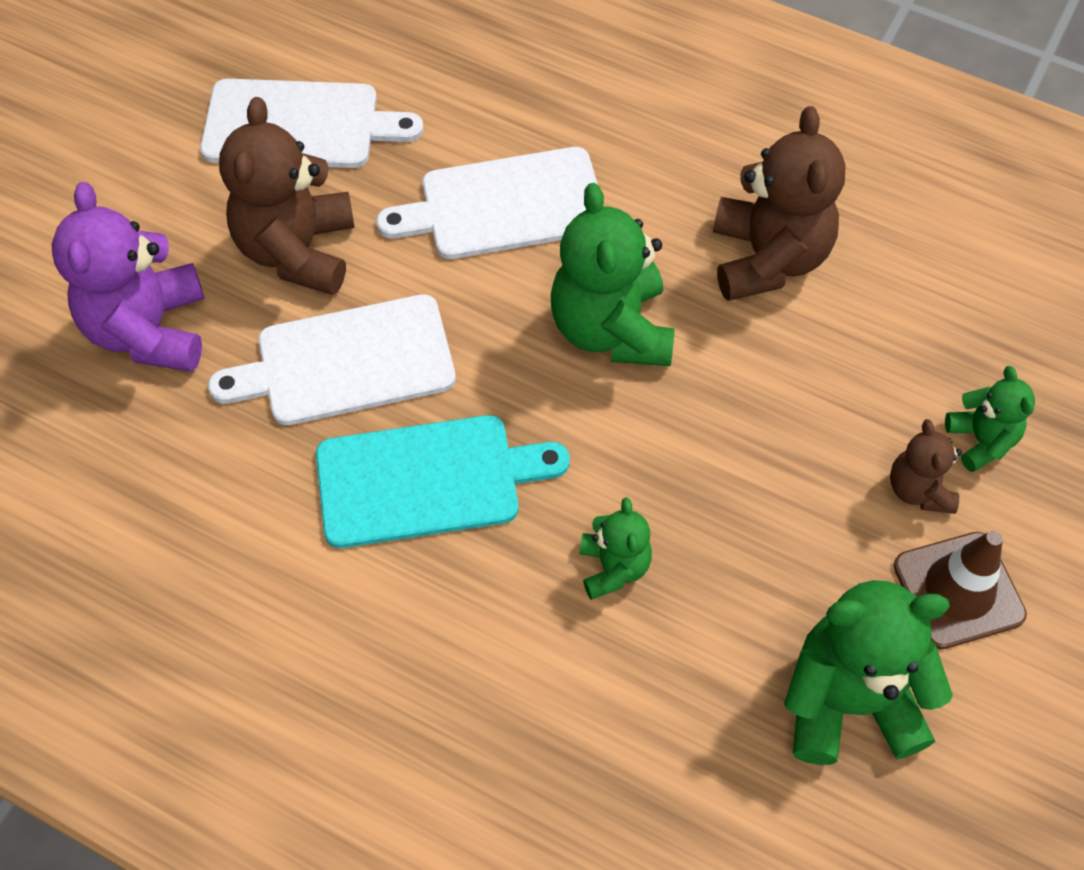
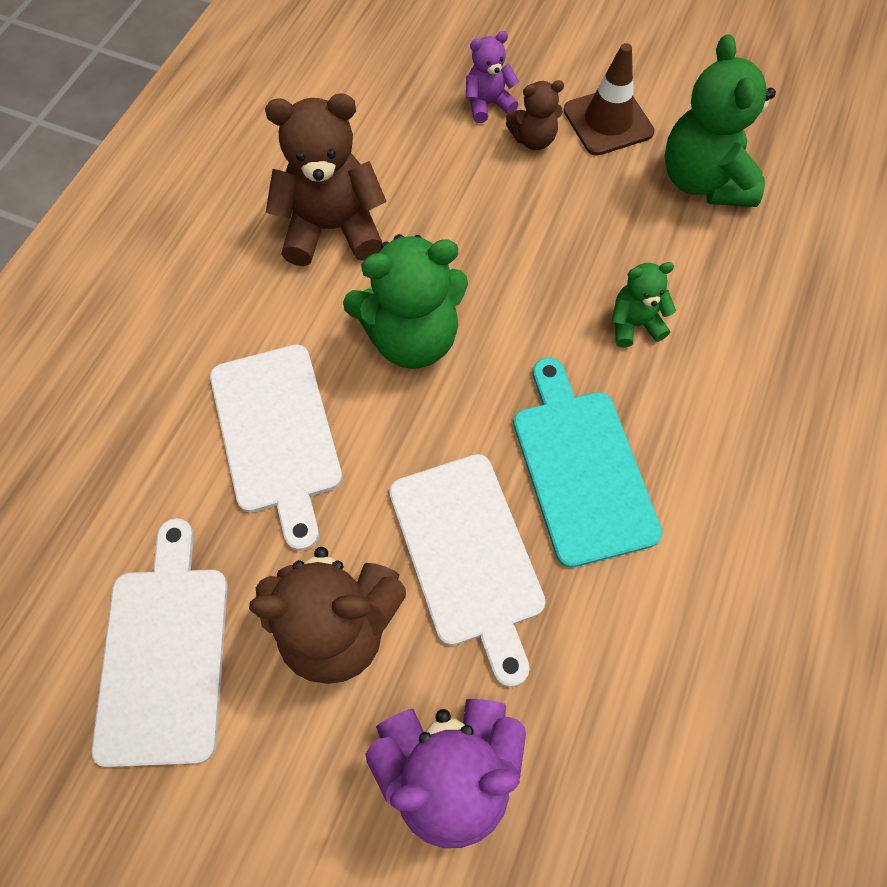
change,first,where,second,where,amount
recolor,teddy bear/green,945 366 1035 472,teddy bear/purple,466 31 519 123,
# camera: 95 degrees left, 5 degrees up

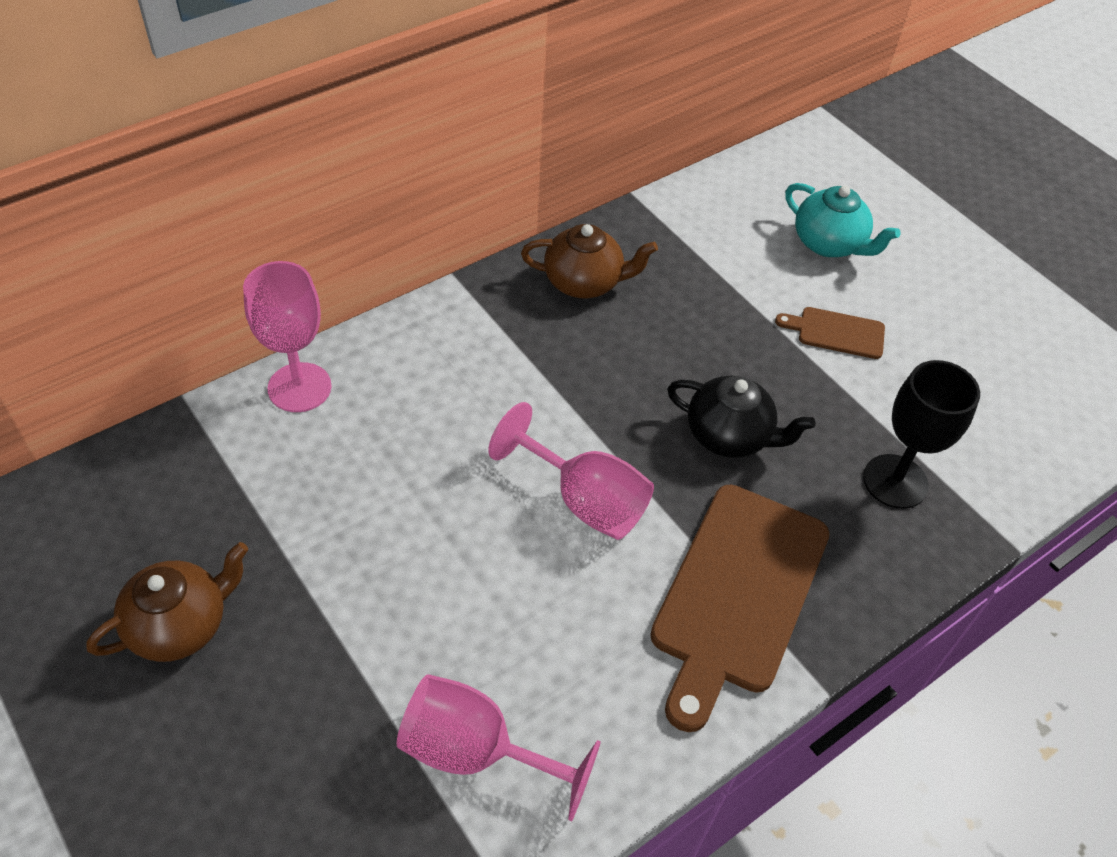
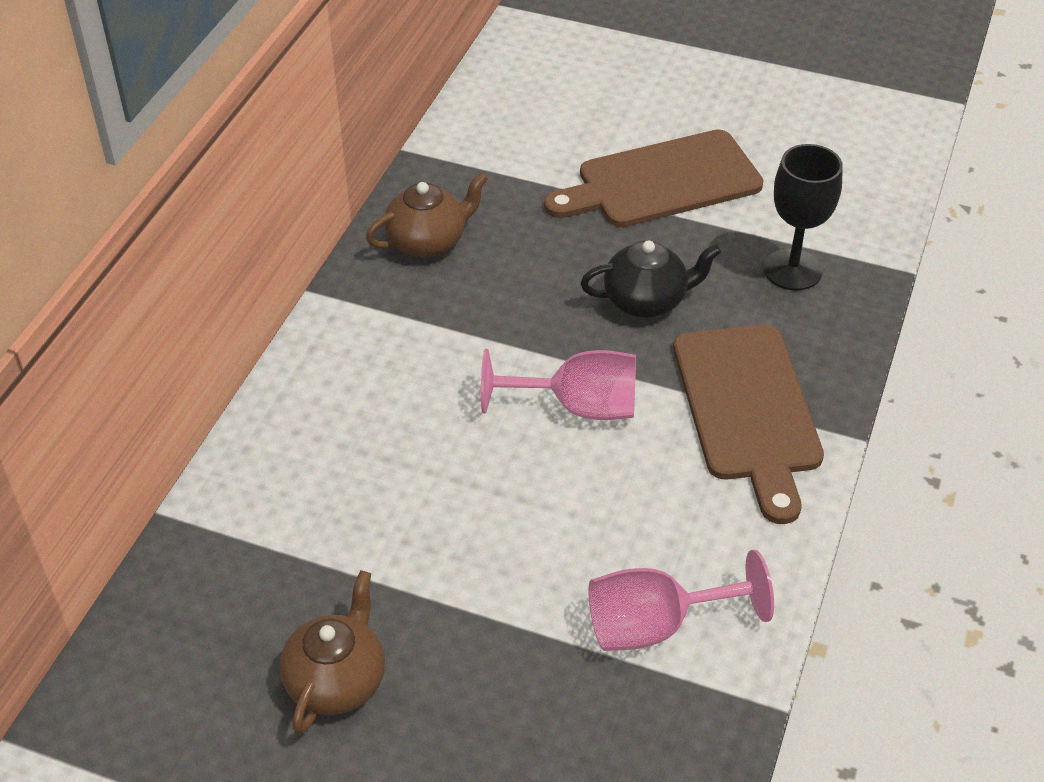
change,first,where,second,where,amount
resize,cutting board/brown,775 307 885 359,,544 129 764 227,x2.11
delete,goblet/pink,243 261 332 412,,,
delete,teapot/turquoise,785 183 901 257,,,
# camera: 30 degrees left, 5 degrees down

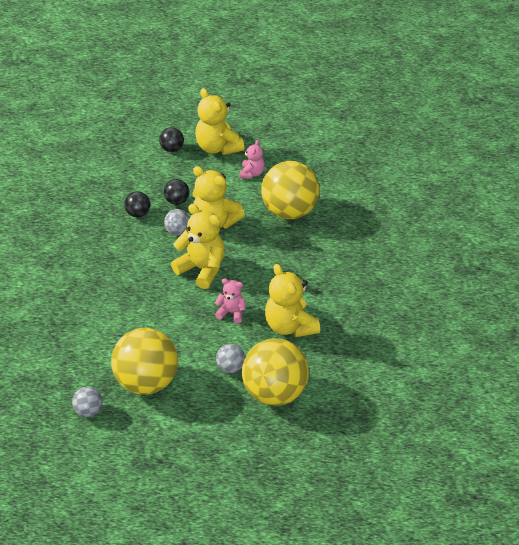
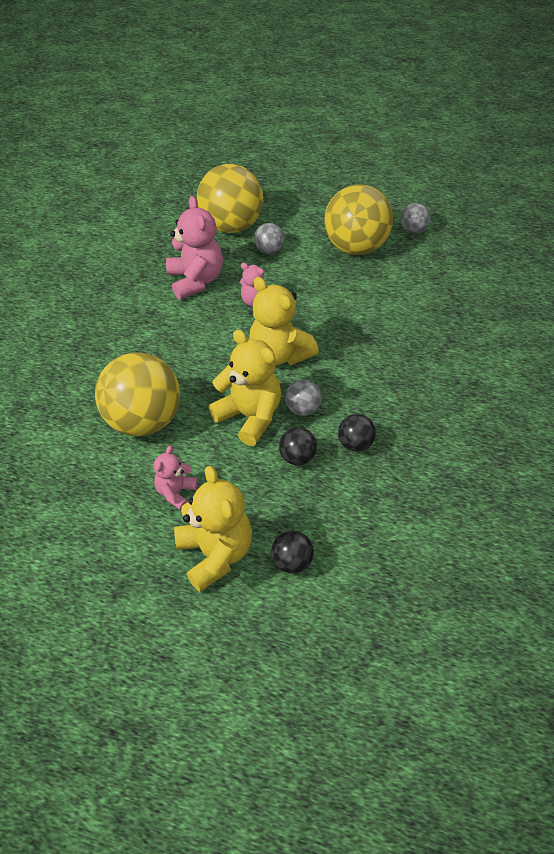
change,first,where,second,where,amount
recolor,teddy bear/yellow,265 264 320 337,teddy bear/pink,166 196 223 300,
# camera: 170 degrees left, 5 degrees up

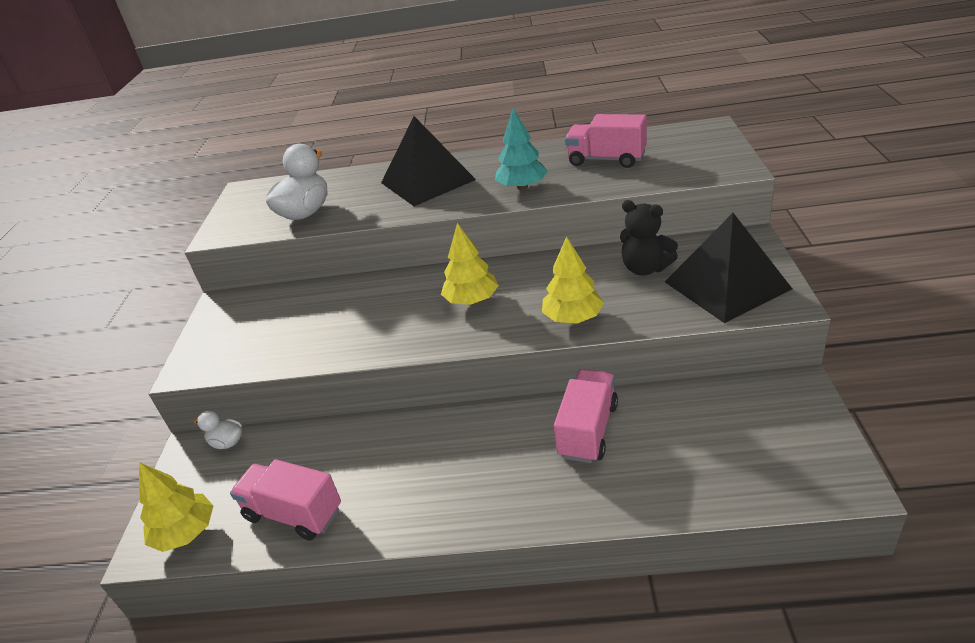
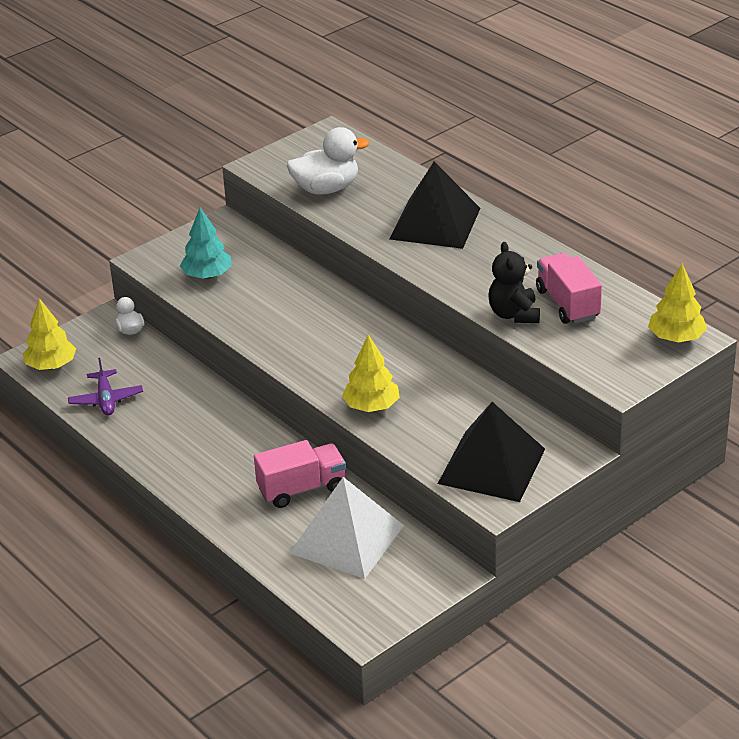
change,first,where,second,where,amount
replace,truck/pink,230 459 341 541,plane/purple,68 358 143 416,
move,tree/turquoise,495 109 548 190,,180 208 232 279,
insert,,,pyramid/white,290 477 404 579,
move,teddy bear/black,620 200 678 275,,488 242 540 323,
move,tree/yellow,441 223 499 305,,648 263 707 343,
# camera: 45 degrees right, 0 degrees up

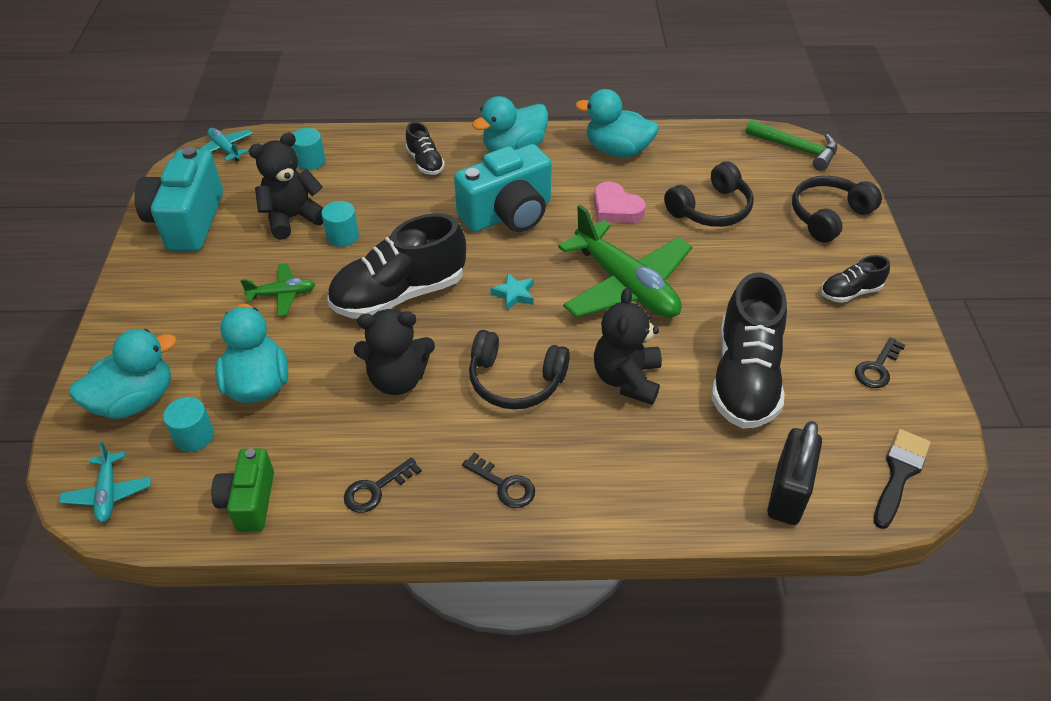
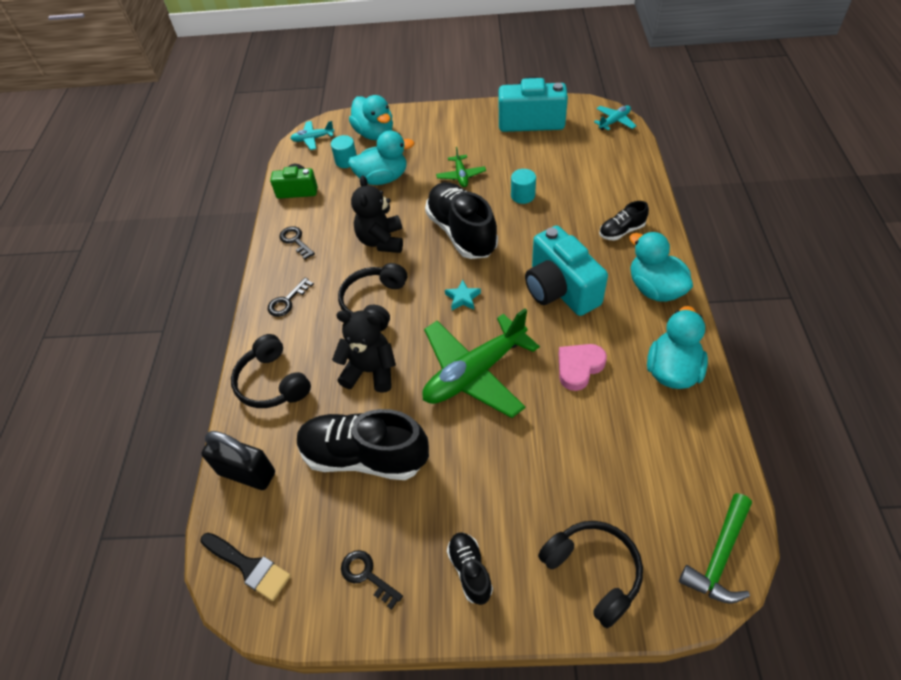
change,first,where,second,where,amount
move,headphones/black,664 161 754 227,,231 334 311 408,
delete,teddy bear/black,249 133 323 240,,,
delete,cylinder/turquoise,292 128 325 170,,,
# camera: 95 degrees right, 5 degrees up

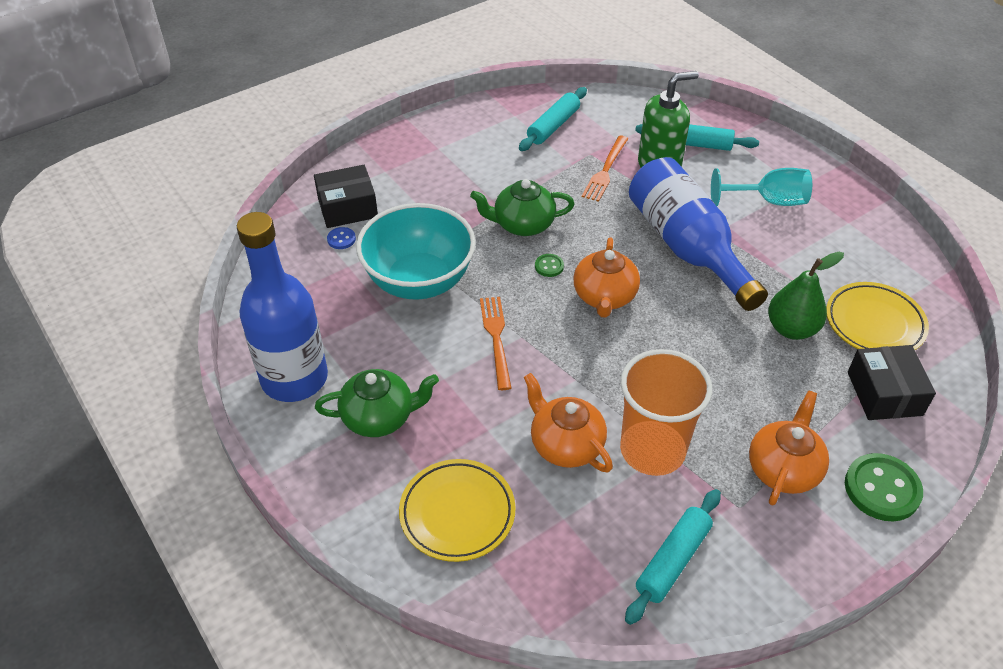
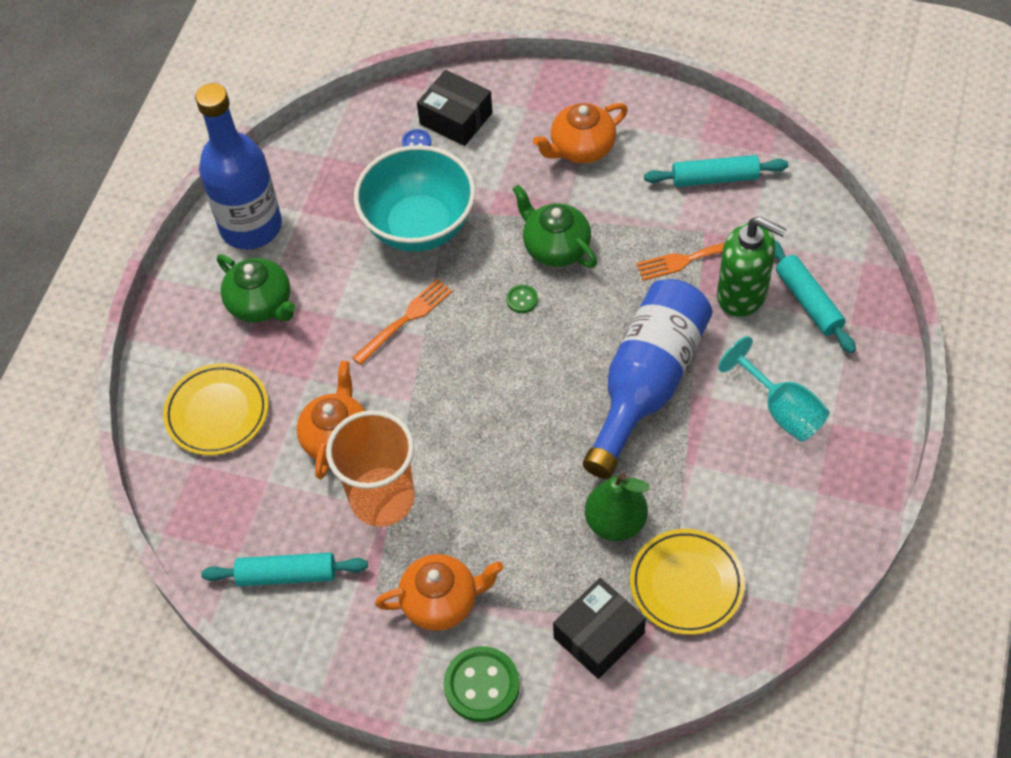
change,first,where,second,where,amount
move,teapot/orange,573 237 640 318,,533 103 628 163,
# camera: 55 degrees right, 10 degrees up

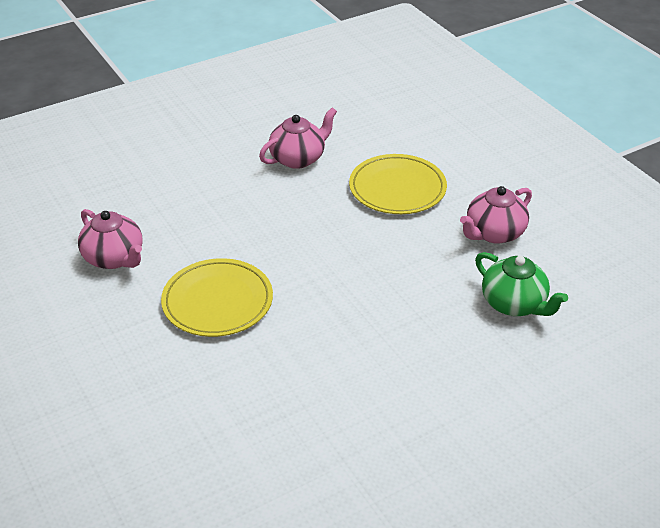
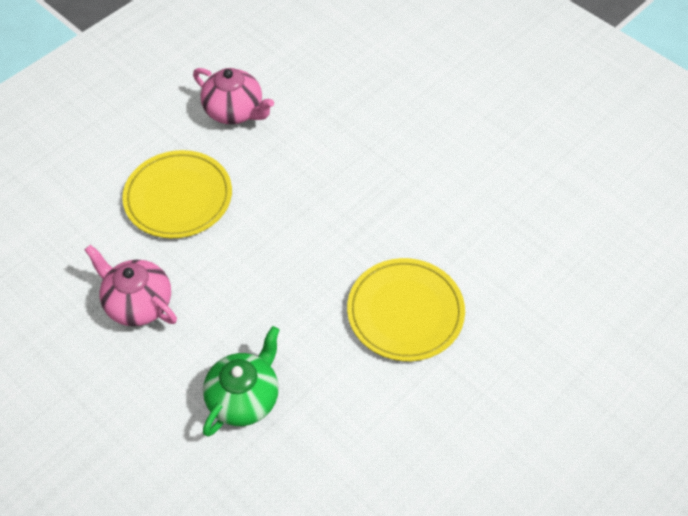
change,first,where,second,where,amount
move,teapot/green,475 252 568 316,,203 326 280 436,
delete,teapot/pink,78 209 143 269,,,
# camera: 105 degrees left, 15 degrees up

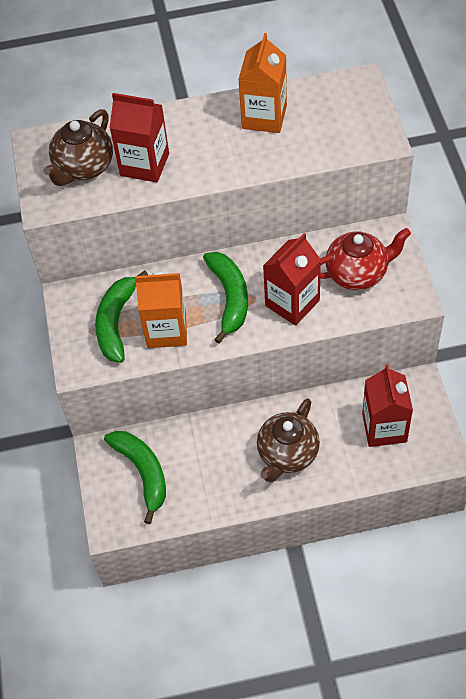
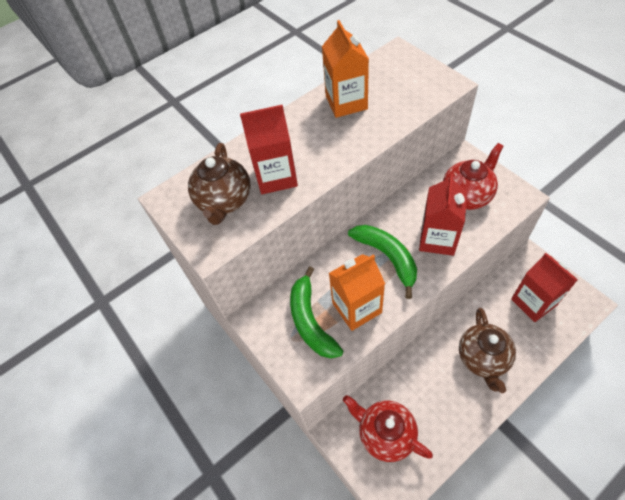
change,first,where,second,where,amount
replace,banana/green,104 431 166 524,teapot/red,343 395 433 462,
# camera: 25 degrees left, 0 degrees up

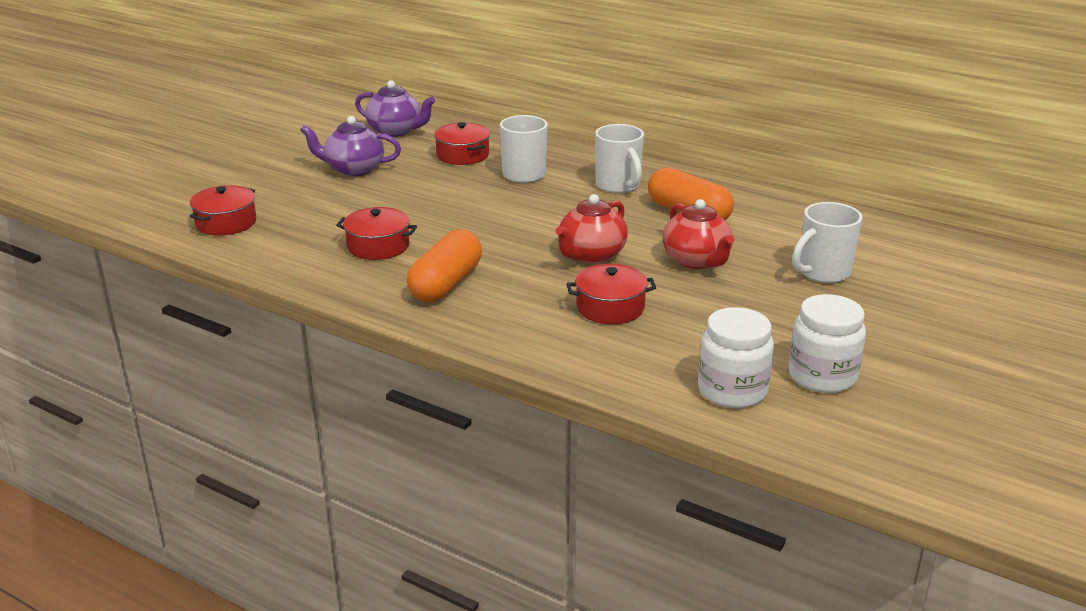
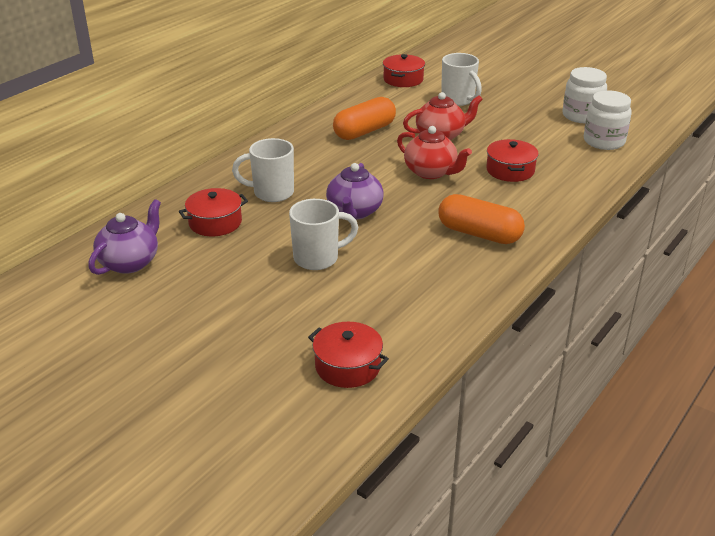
change,first,where,second,where,amount
move,mug/white,595 124 644 193,,289 199 358 270,
move,teapot/purple,300 116 401 176,,326 163 384 220,
move,pot/red,336 207 417 260,,383 54 425 87,
# camera: 85 degrees left, 5 degrees up

